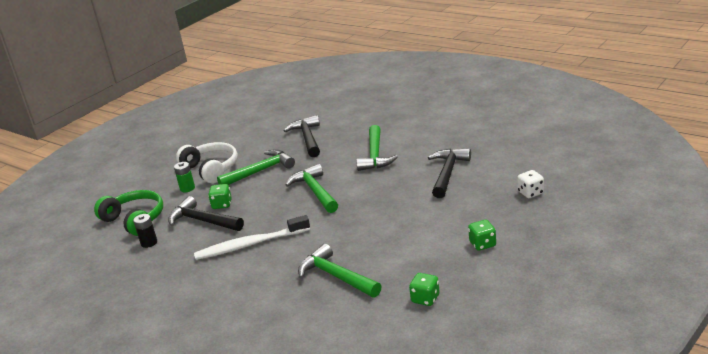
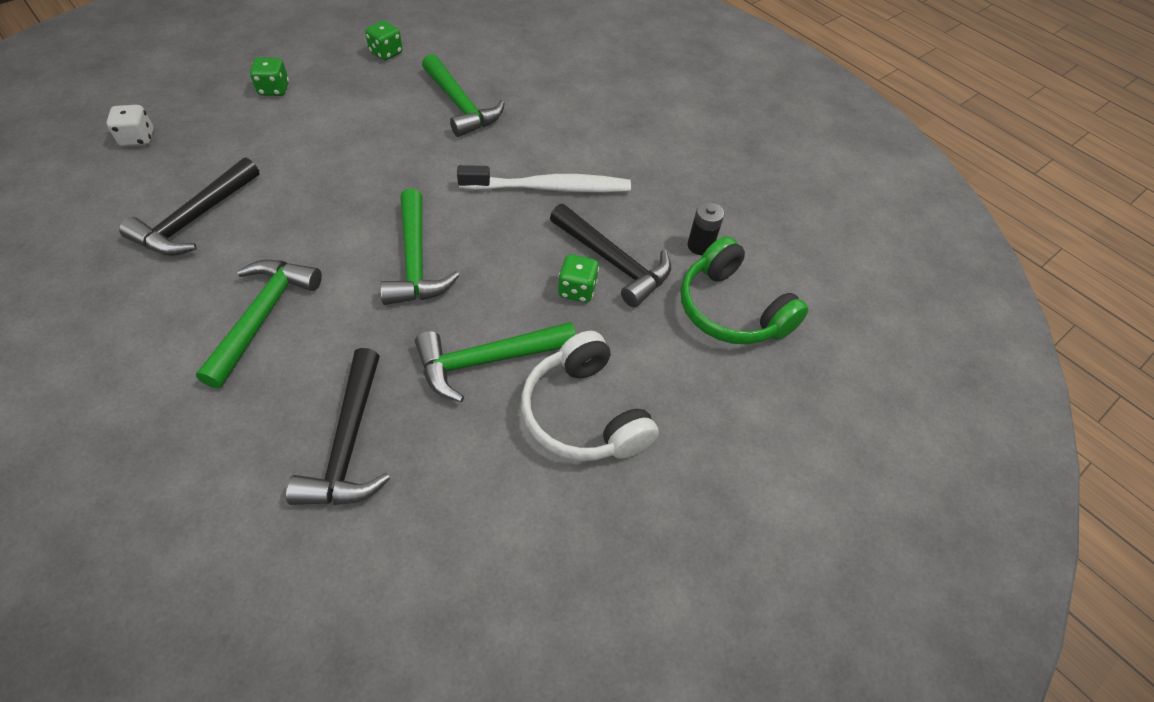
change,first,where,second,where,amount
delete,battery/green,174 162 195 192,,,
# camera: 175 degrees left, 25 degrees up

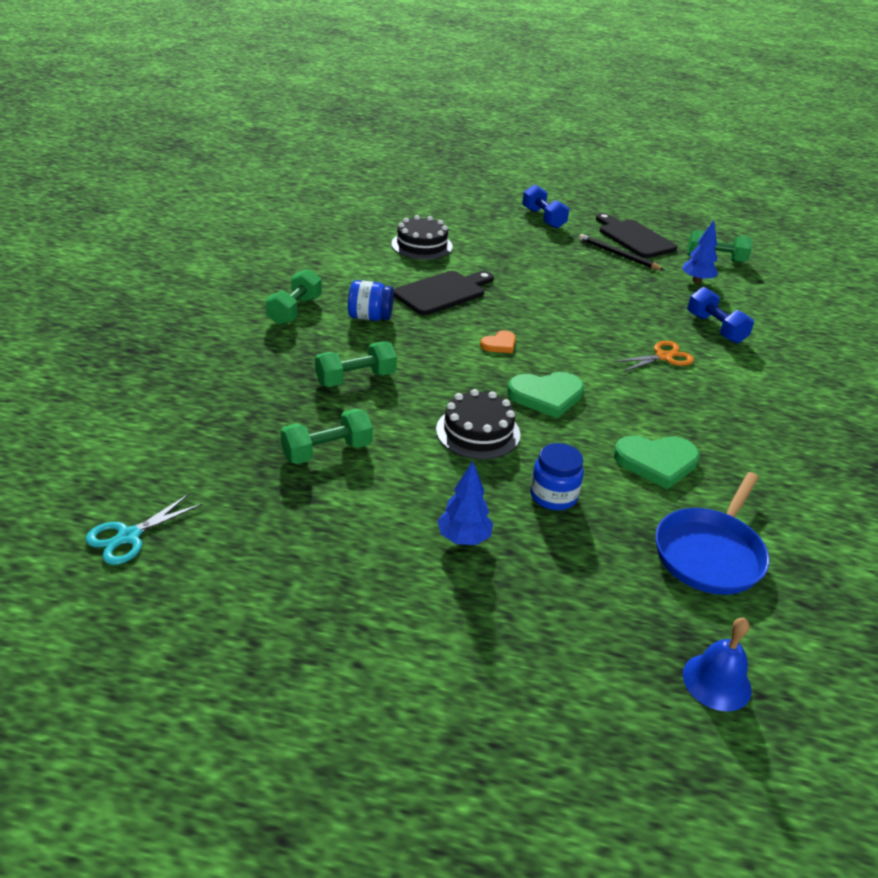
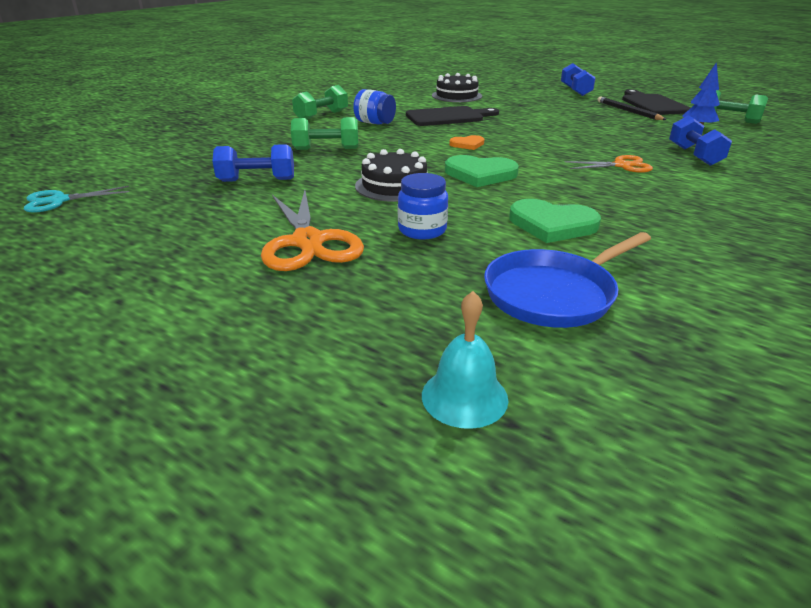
change,first,where,second,where,amount
recolor,dumbbell/green,280 409 373 464,dumbbell/blue,212 144 294 182,
replace,tree/blue,437 461 493 545,scissors/orange,261 190 364 271,
recolor,bell/blue,683 618 752 711,bell/turquoise,422 291 508 429,
# camera: 25 degrees right, 5 degrees down

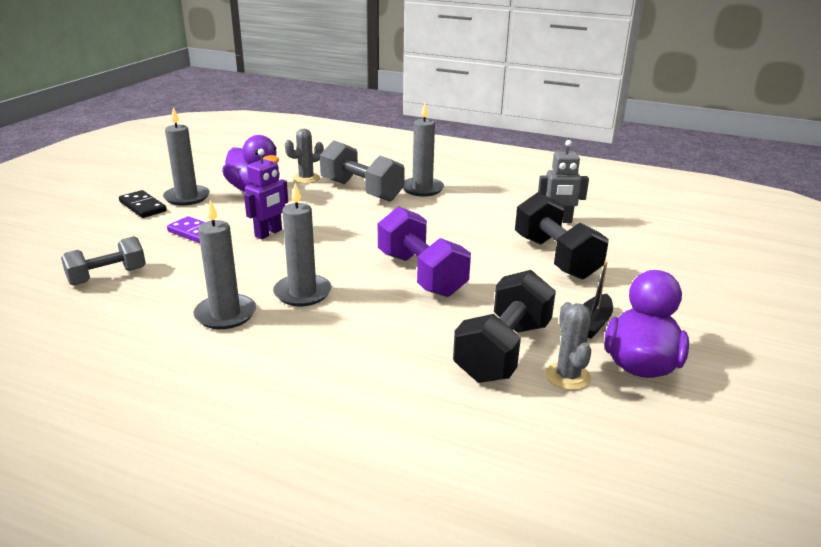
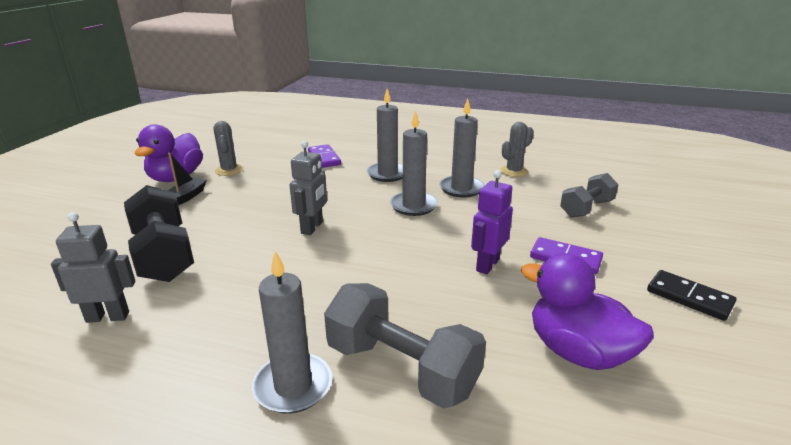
change,first,where,second,where,amount
replace,dumbbell/purple,378 206 471 297,robot/grey,290 141 327 235,
insert,,,domino/purple,308 144 341 168,
move,candle/grey,163 107 210 206,,367 89 403 182,
move,cactus/grey,285 129 324 184,,500 122 534 177,
delete,dumbbell/black,453 270 556 383,,,
# camera: 175 degrees right, 0 degrees up

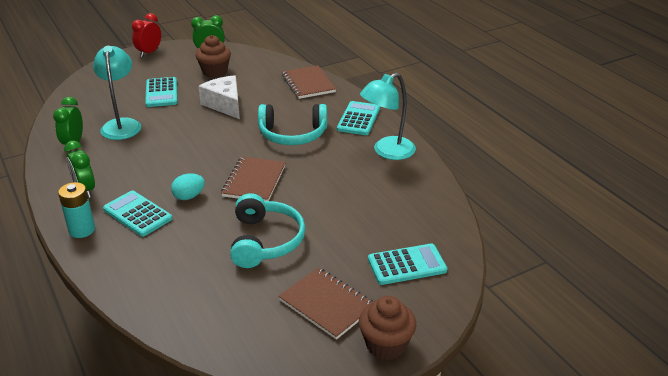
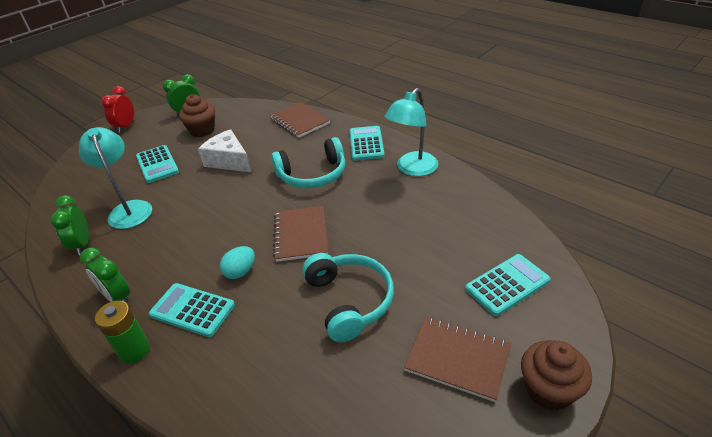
change,first,where,second,where,amount
recolor,battery/turquoise,58 182 95 238,battery/green,95 301 150 363,
# camera: 15 degrees left, 5 degrees up

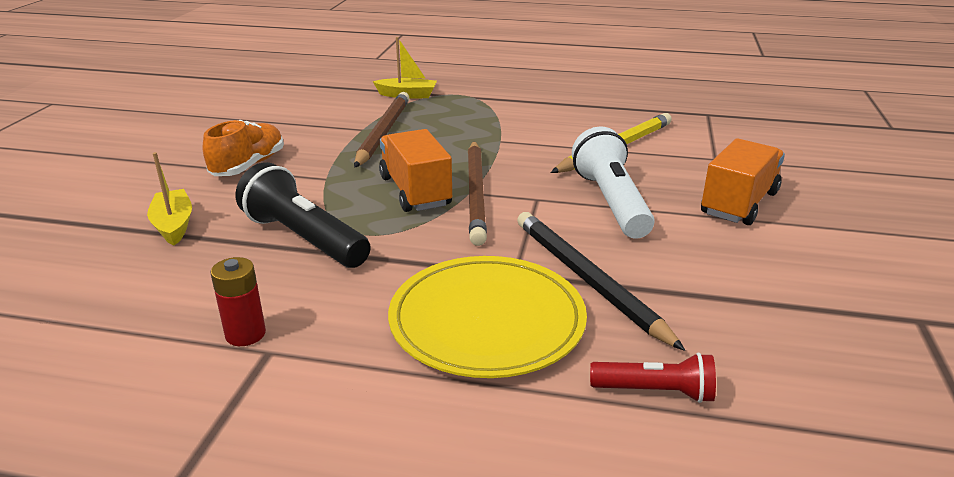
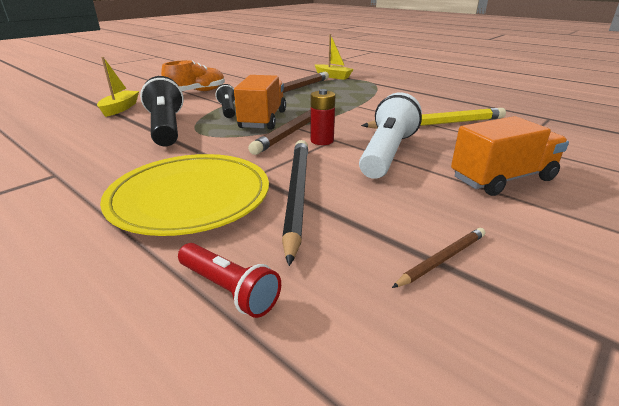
change,first,where,second,where,amount
insert,,,flashlight/black,215 84 235 118,
move,battery/red,211 257 266 346,,311 89 335 145,
insert,,,pencil/brown,392 228 485 288,
# camera: 30 degrees right, 0 degrees up

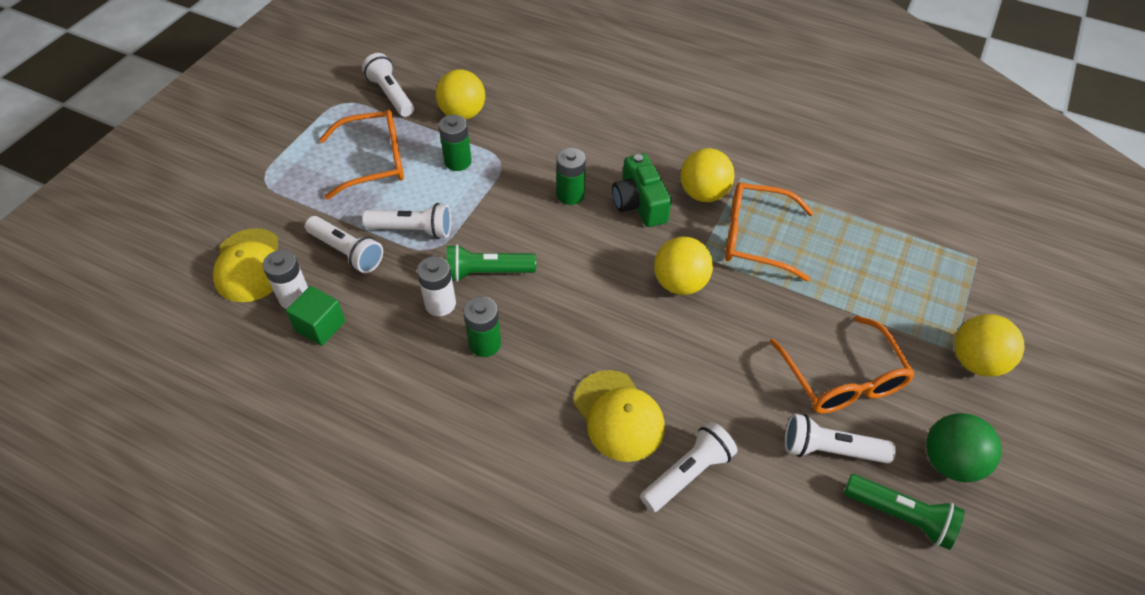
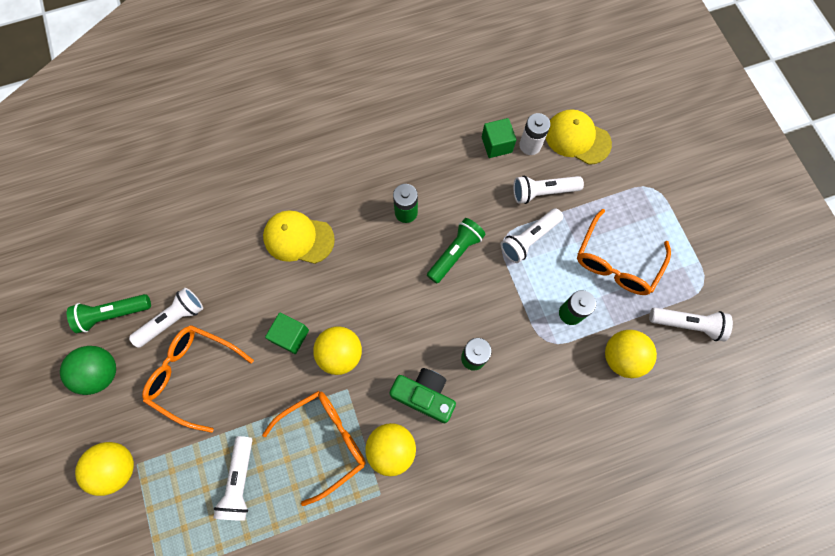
change,first,where,second,where,amount
move,flashlight/white,640 422 737 512,,213 436 252 521,
insert,,,cube/green,265 312 309 354,
delete,battery/white,417 256 456 316,,,
# camera: 135 degrees right, 20 degrees up

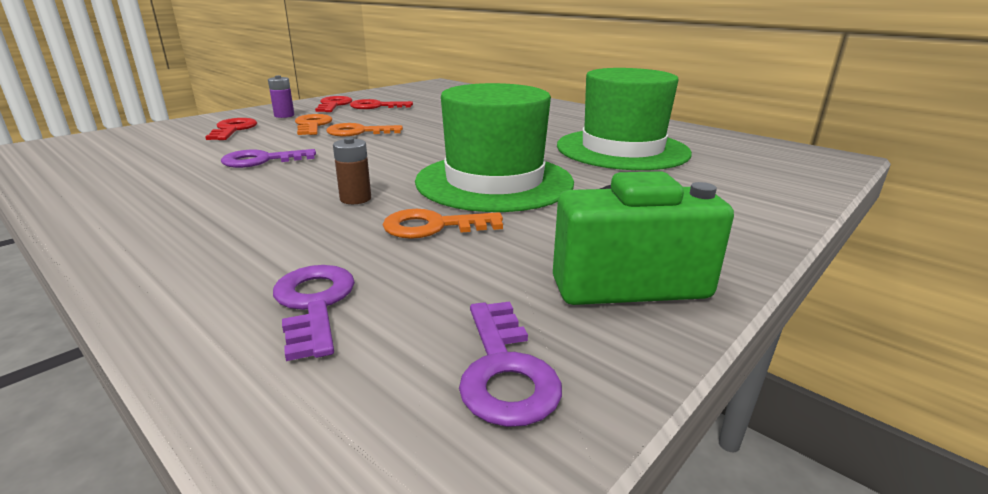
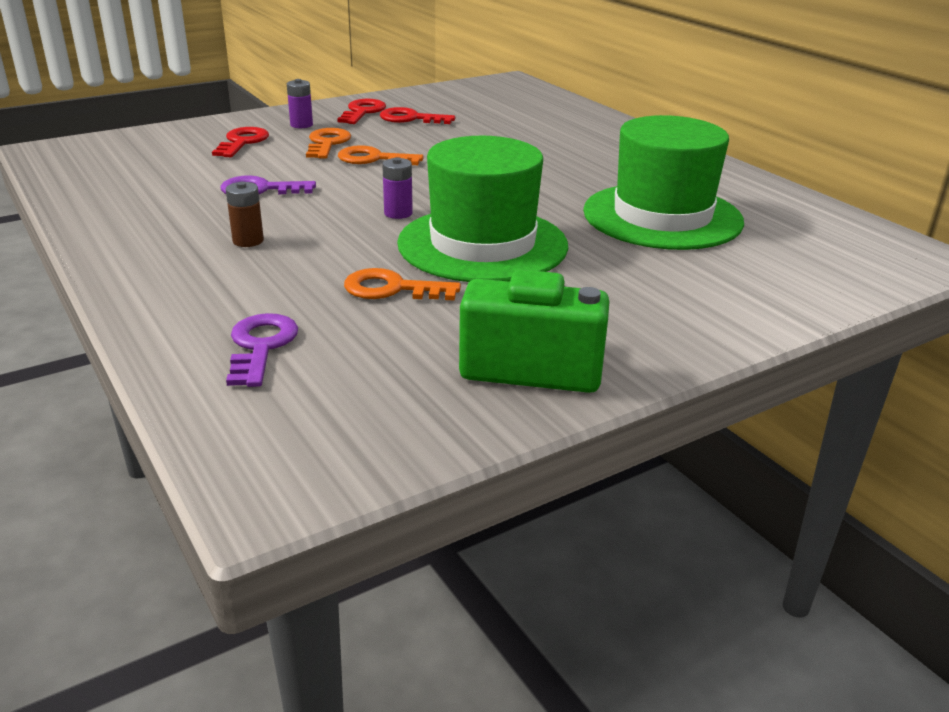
change,first,where,second,where,amount
move,battery/brown,333 137 371 204,,226 182 264 247,
insert,,,battery/purple,382 157 413 219,
delete,key/purple,459 301 562 427,,,
# camera: 15 degrees right, 5 degrees up

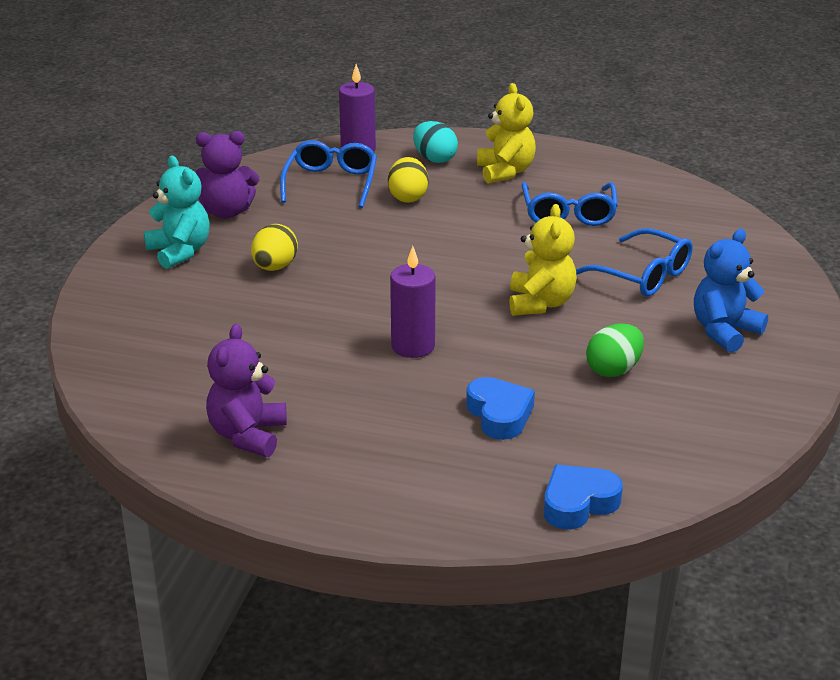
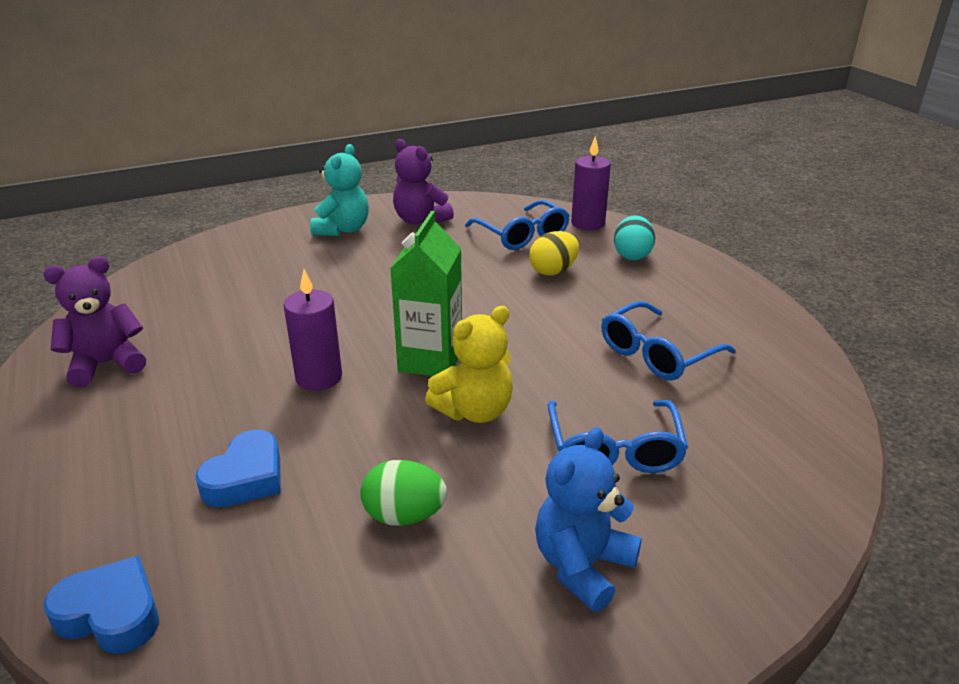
change,first,where,second,where,amount
insert,,,carton/green,390 211 462 376,
rotate,glasses/blue,280 140 377 208,,465 200 570 250,90 degrees clockwise
rotate,teddy bear/blue,694 229 768 353,,535 427 642 612,60 degrees counterclockwise
delete,egg/yellow,251 224 298 271,,,
delete,teddy bear/yellow,477 83 536 184,,,
# camera: 50 degrees right, 0 degrees up

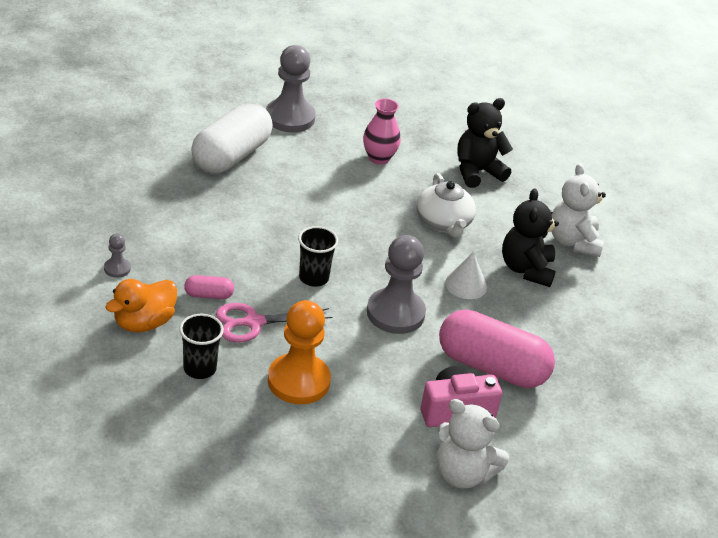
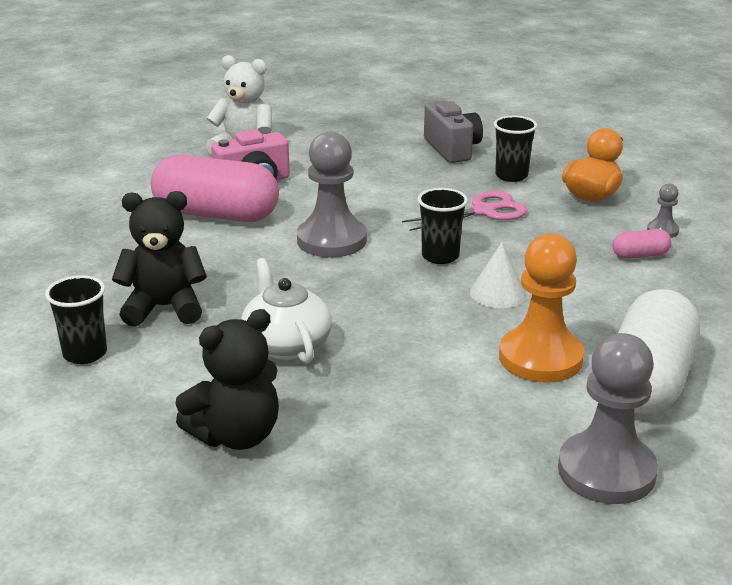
change,first,where,second,where,amount
replace,teddy bear/white,551 163 606 257,cup/black,45 275 107 364,
rotate,teddy bear/black,502 188 559 287,,112 191 207 326,90 degrees counterclockwise
insert,,,camera/grey,424 101 483 163,
move,cone/white,445 252 487 299,,470 242 527 308,
move,pawn/orange,268 300 331 404,,499 233 584 383,
move,capsule/pink,184 275 234 299,,612 229 671 259,
delete,vase/pink,363 99 401 165,,,
# camera: 175 degrees right, 10 degrees down

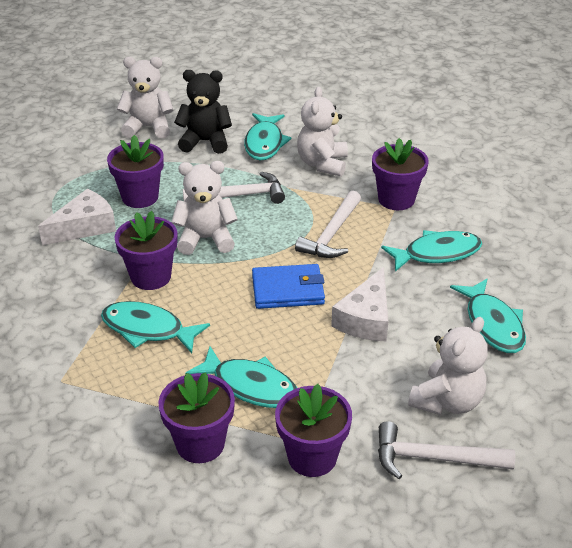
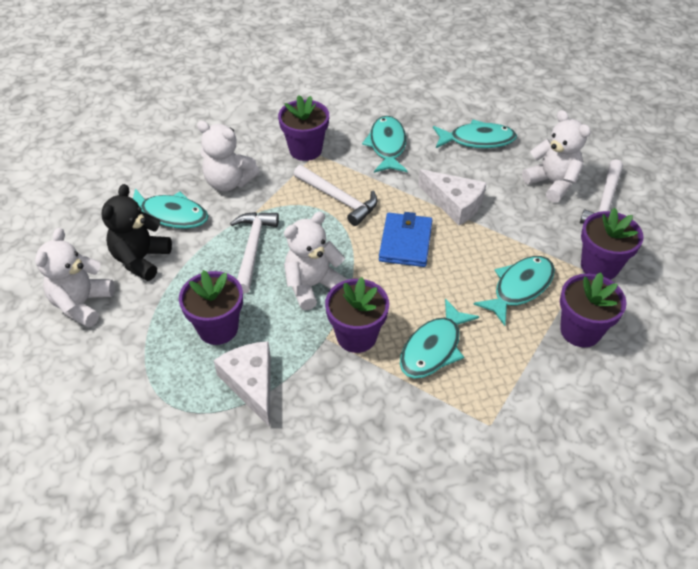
change,first,where,second,where,amount
rotate,teddy bear/white,171 161 238 255,,284 212 348 310,45 degrees clockwise
# camera: 75 degrees left, 10 degrees up

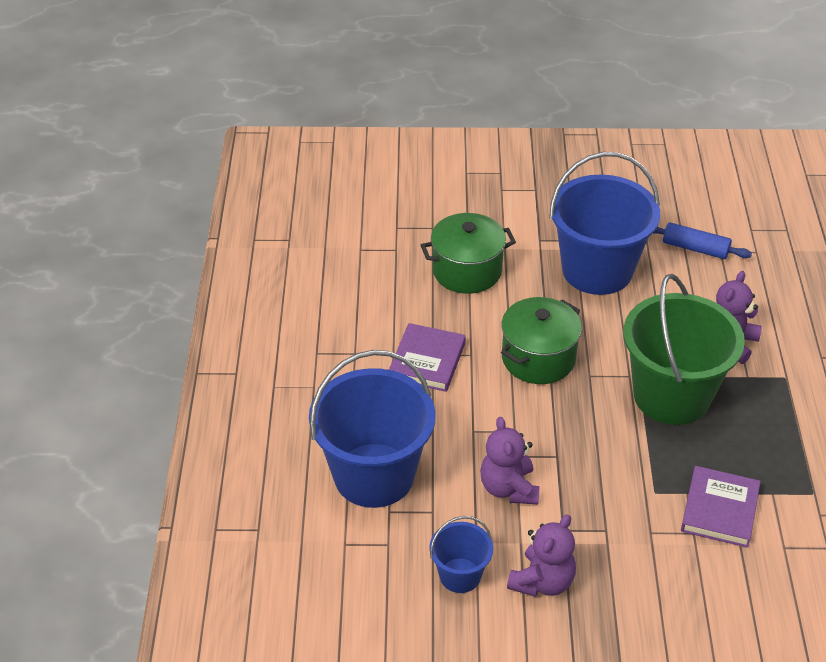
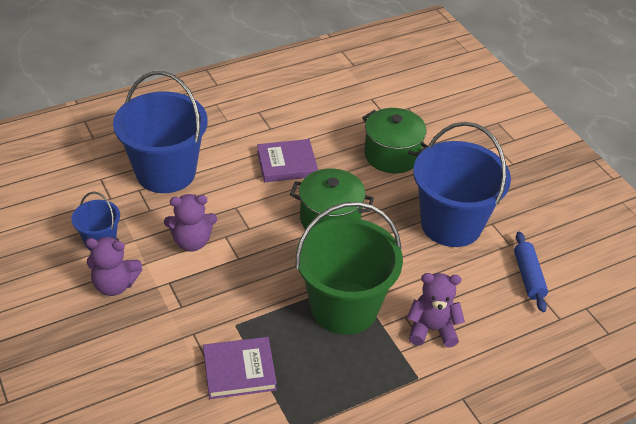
change,first,where,second,where,amount
rotate,teddy bear/purple,480 417 539 504,,164 194 217 251,150 degrees counterclockwise
# camera: 60 degrees right, 0 degrees up

